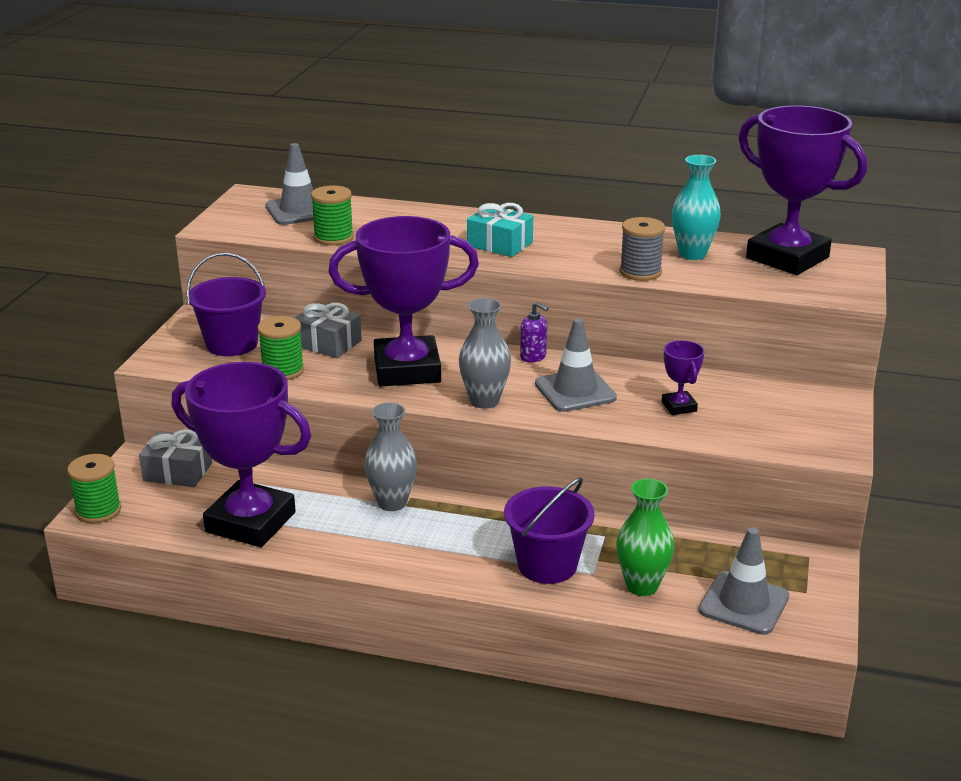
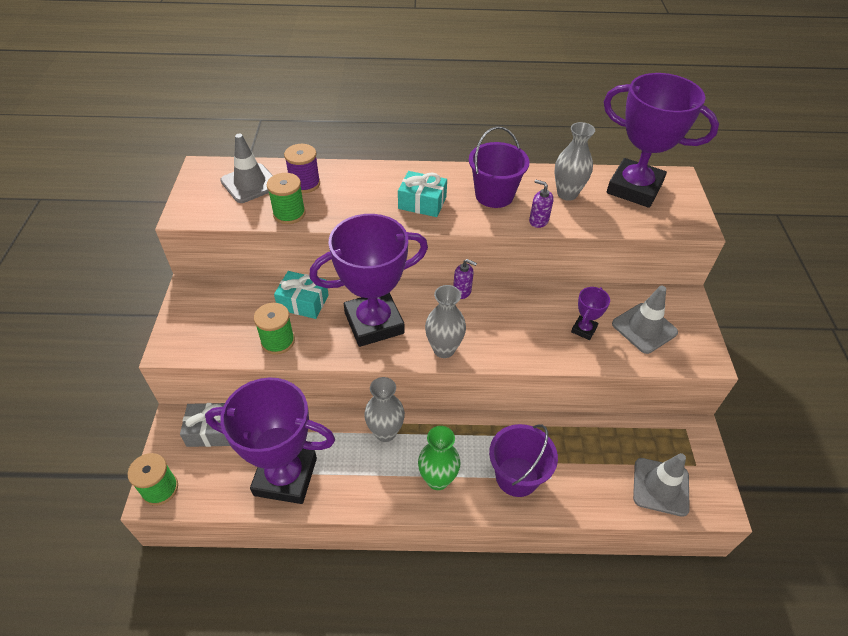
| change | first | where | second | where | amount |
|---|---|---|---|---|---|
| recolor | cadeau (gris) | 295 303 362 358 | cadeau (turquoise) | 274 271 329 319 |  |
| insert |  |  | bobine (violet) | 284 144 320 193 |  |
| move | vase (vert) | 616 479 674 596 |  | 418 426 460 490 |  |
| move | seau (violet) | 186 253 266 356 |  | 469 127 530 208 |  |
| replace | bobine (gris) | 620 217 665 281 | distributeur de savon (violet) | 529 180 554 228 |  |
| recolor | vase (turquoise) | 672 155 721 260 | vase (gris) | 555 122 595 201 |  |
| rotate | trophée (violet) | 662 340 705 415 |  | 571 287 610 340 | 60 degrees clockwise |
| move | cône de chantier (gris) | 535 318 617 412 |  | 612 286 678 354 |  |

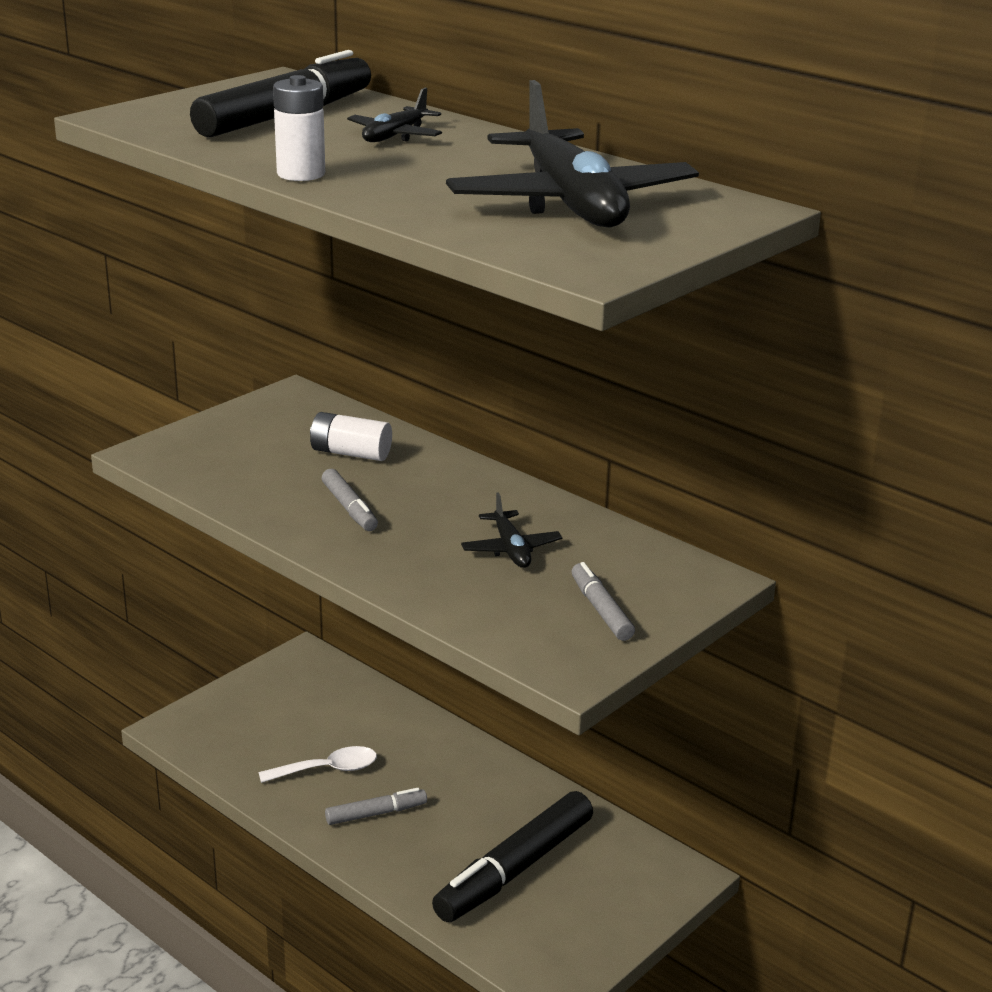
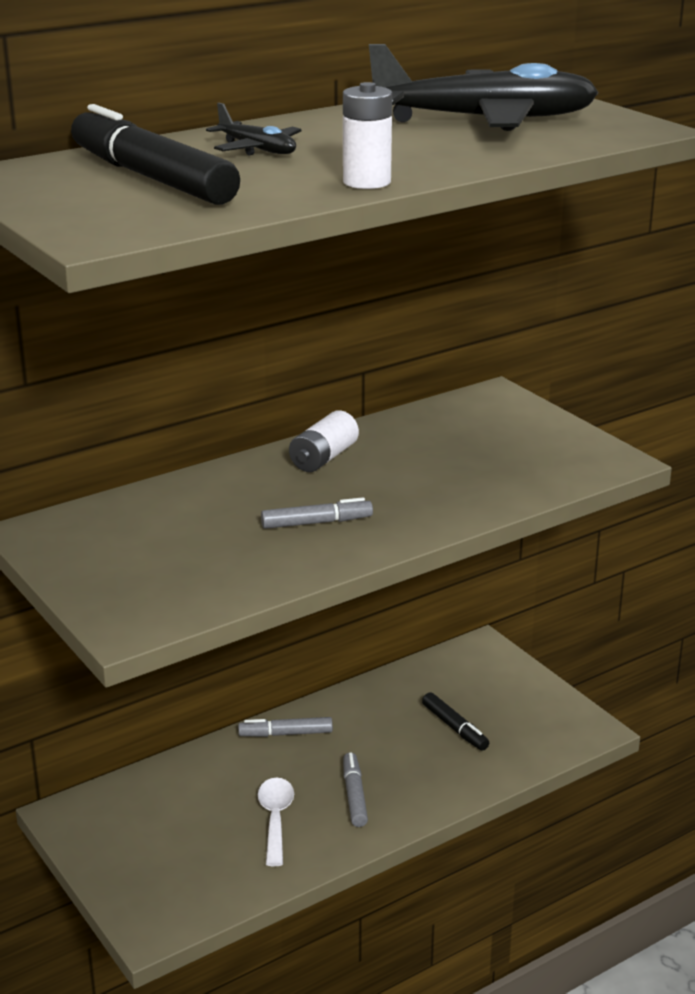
| change | first | where | second | where | amount |
|---|---|---|---|---|---|
| move | feutre (gris) | 572 562 635 641 |  | 238 717 333 737 |  |
| move | pile (blanc) | 310 412 392 461 |  | 289 410 359 472 |  |
| resize | feutre (noir) | 432 791 593 922 |  | 422 692 489 751 | x0.50 |
| delete | avion (noir) | 461 492 562 568 |  |  |  |

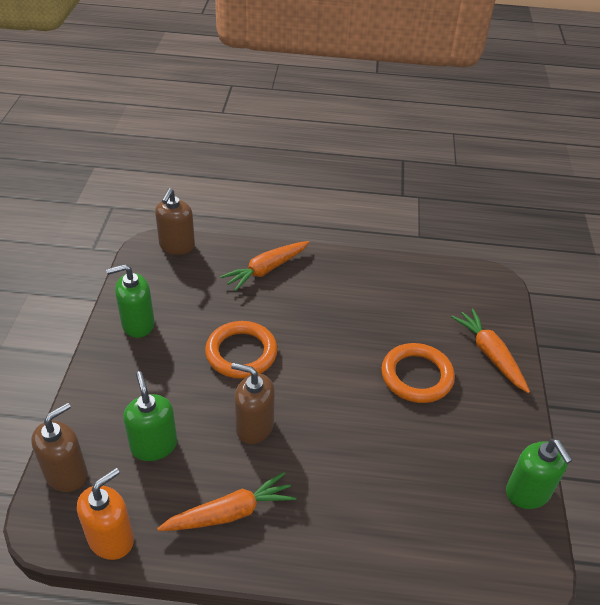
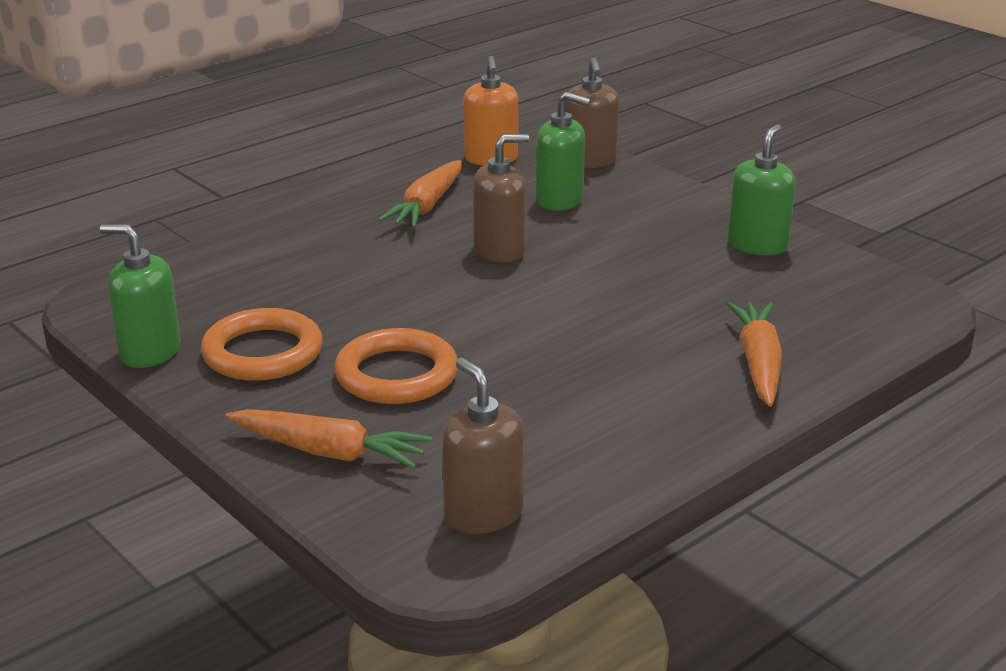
| change | first | where | second | where | amount |
|---|---|---|---|---|---|
| move | anneau (orange) | 205 321 277 379 |  | 201 308 323 381 |  |
| move | distributeur de savon (marron) | 155 188 195 255 |  | 442 358 524 534 |  |

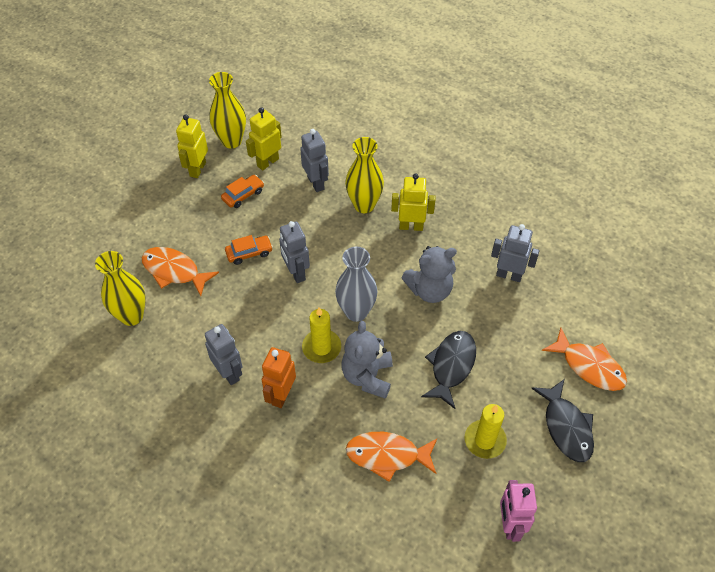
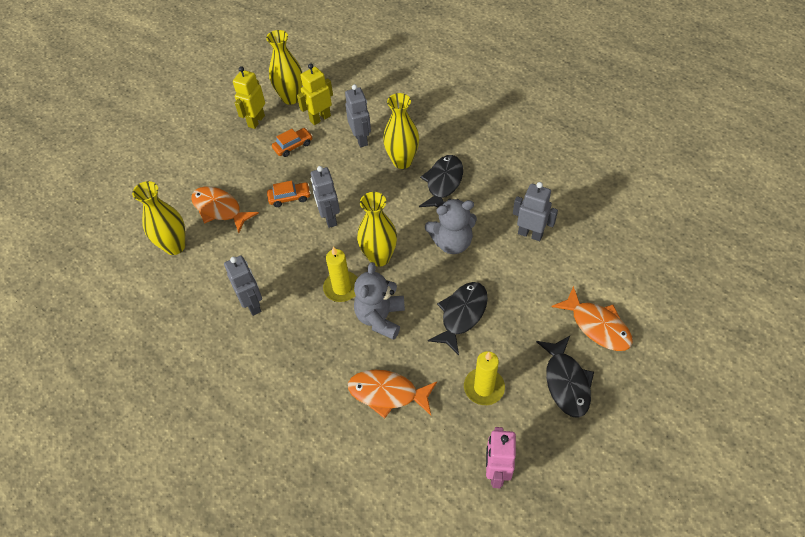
| change | first | where | second | where | amount |
|---|---|---|---|---|---|
| recolor | vase (gris) | 335 247 377 322 | vase (jaune) | 357 192 397 267 |  |
| replace | robot (jaune) | 391 173 436 231 | poisson (noir) | 419 155 463 208 |  |
| delete | robot (orange) | 262 347 296 408 |  |  |  |

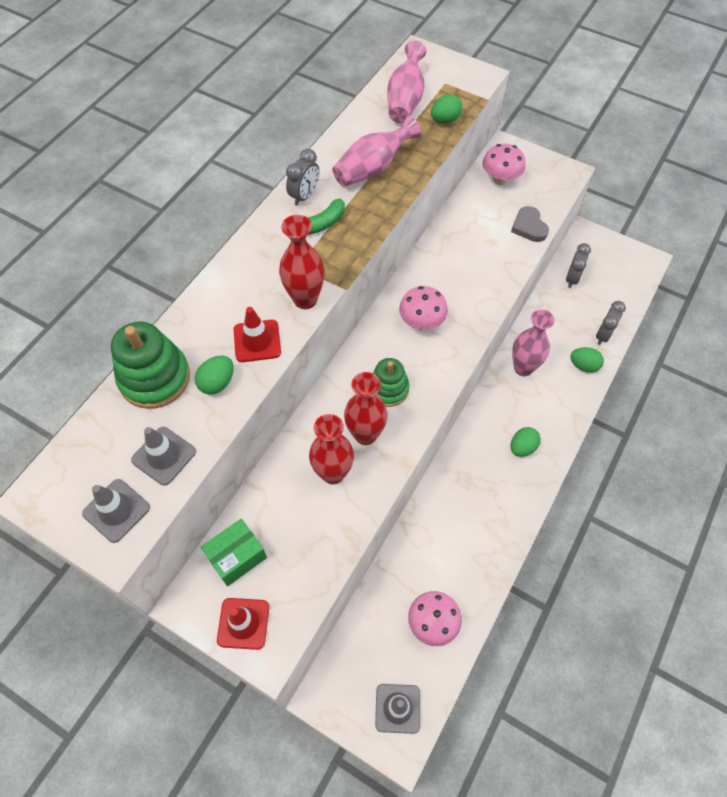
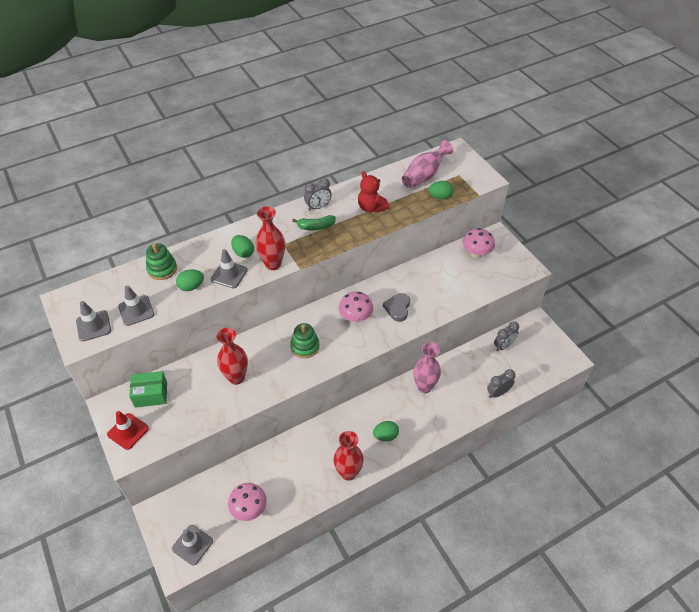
| change | first | where | second | where | amount |
|---|---|---|---|---|---|
| resize | jouet à empiler (vert) | 111 321 190 409 |  | 146 243 177 280 | x0.66 |
| recolor | cône de chantier (rouge) | 234 307 281 362 | cône de chantier (gris) | 211 249 248 288 |  |
| move | œuf (vert) | 570 347 604 373 |  | 231 235 254 258 |  |
| move | vase (rouge) | 344 372 388 445 |  | 334 431 364 481 |  |
| replace | vase (rose) | 332 116 421 187 | ours en peluche (rouge) | 358 171 389 213 |  |
| move | cœur (gris) | 511 206 549 242 |  | 383 293 410 322 |  |

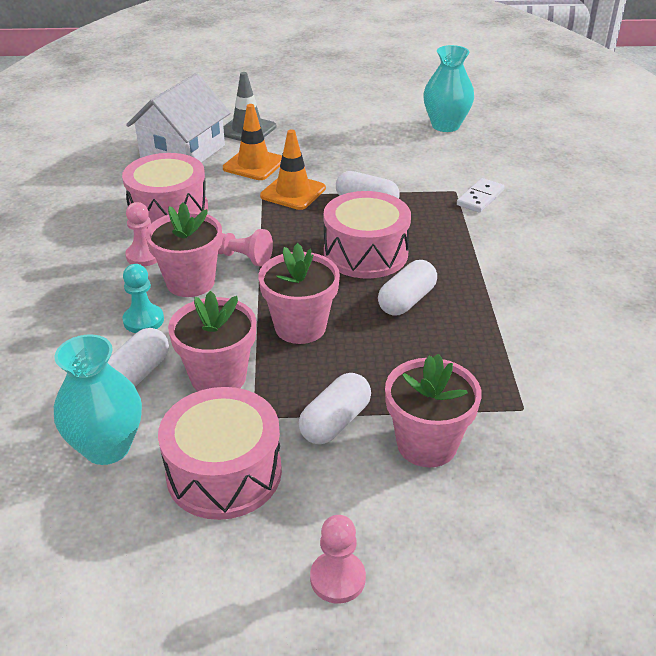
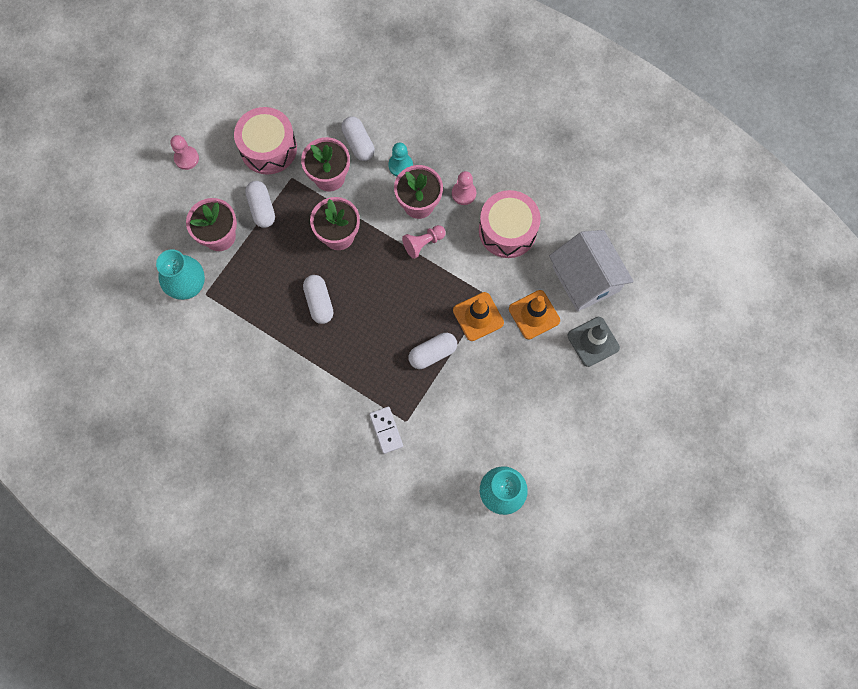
| change | first | where | second | where | amount |
|---|---|---|---|---|---|
| move | vase (turquoise) | 54 334 142 465 |  | 156 249 205 300 |  |
| delete | tambour (rose) | 324 191 411 279 |  |  |  |

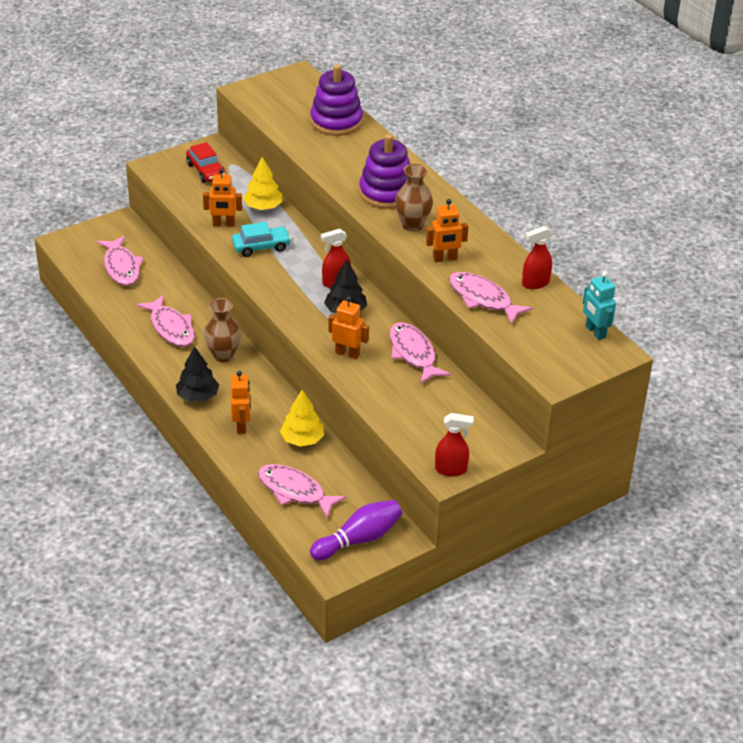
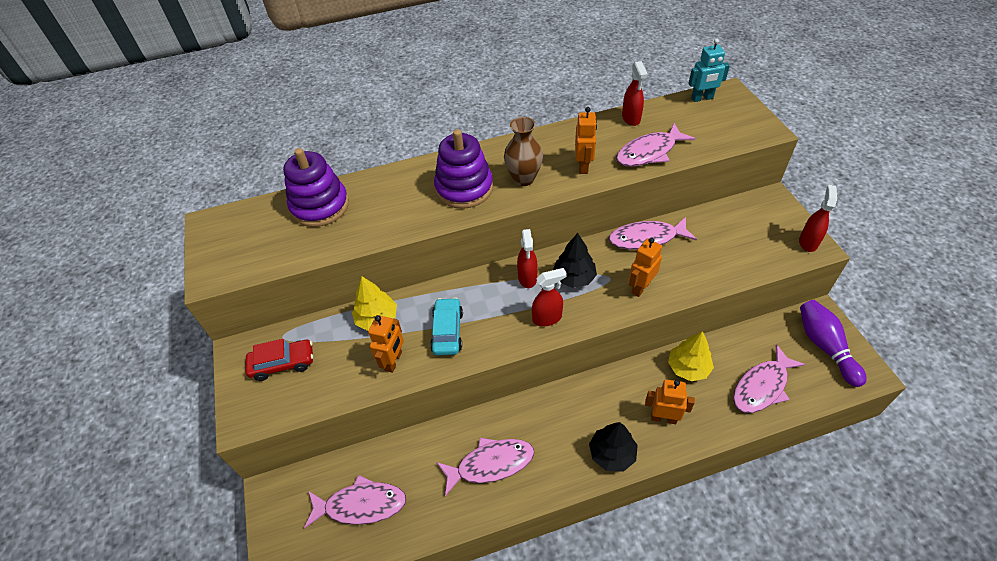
| change | first | where | second | where | amount |
|---|---|---|---|---|---|
| insert |  |  | vaporisateur (rouge) | 532 268 567 327 |  |
| delete | vase (marron) | 204 298 241 362 |  |  |  |

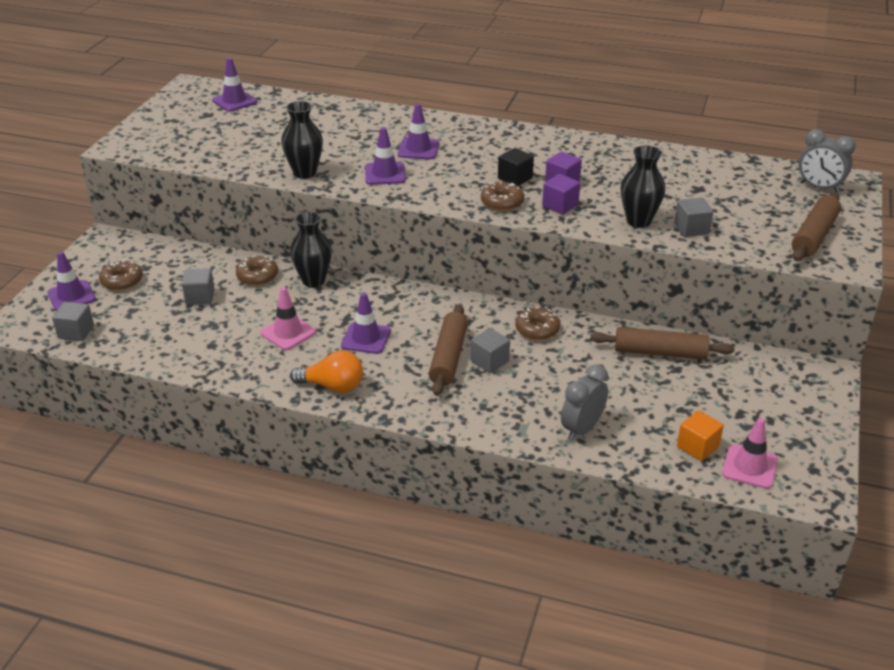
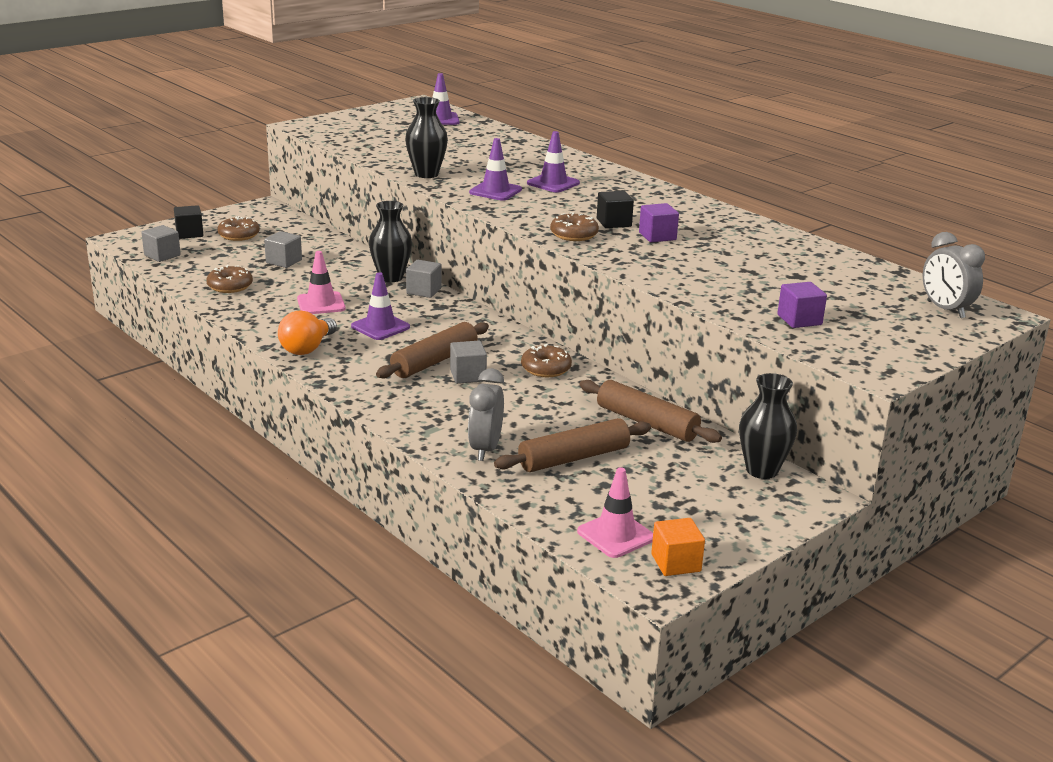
| change | first | where | second | where | amount |
|---|---|---|---|---|---|
| replace | cône de chantier (violet) | 47 251 96 311 | cube (noir) | 174 205 204 239 |  |
| move | beignet (marron) | 236 255 278 286 |  | 206 265 253 293 |  |
| rotate | ampoule (orange) | 290 350 363 393 |  | 278 310 337 355 | 75 degrees clockwise |
| move | cube (gris) | 674 197 714 237 |  | 406 260 442 298 |  |
| rotate | réveil (gris) | 561 364 608 441 |  | 468 368 504 461 | 60 degrees counterclockwise |
| move | rouleau à pâtisserie (marron) | 792 193 841 261 |  | 494 418 651 472 |  |
| move | cube (orange) | 677 410 724 461 |  | 651 518 705 576 |  |
| move | vase (noir) | 621 146 665 228 |  | 739 373 797 479 |  |
| move | cube (violet) | 542 174 580 215 |  | 777 282 827 328 |  |

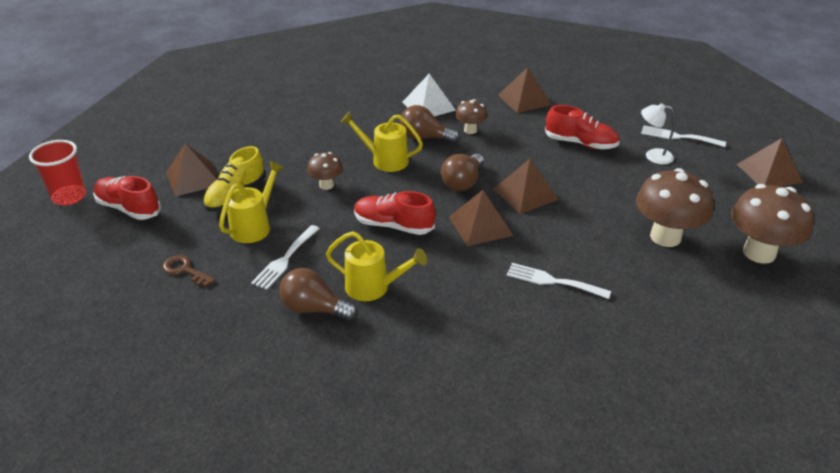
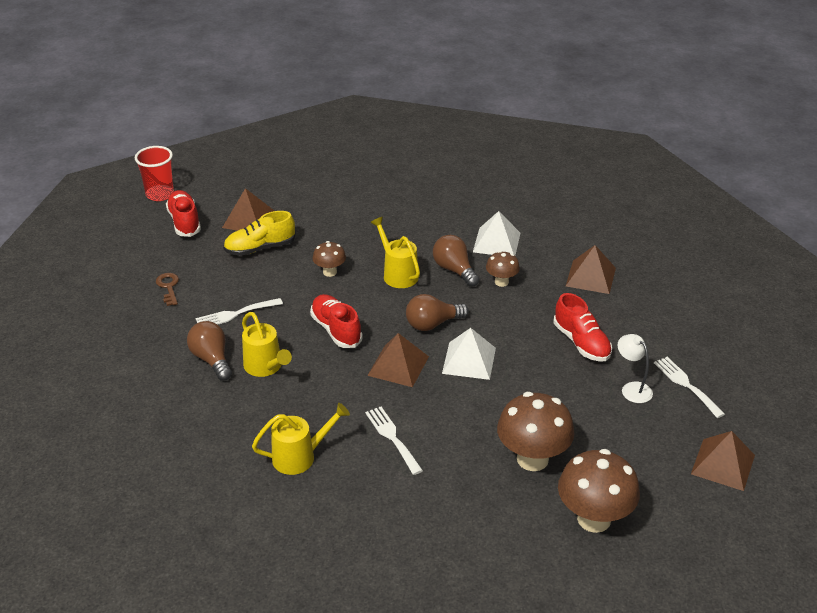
| change | first | where | second | where | amount |
|---|---|---|---|---|---|
| move | arrosoir (jaune) | 219 161 284 243 |  | 252 403 350 475 |  |
| recolor | pyramide (marron) | 494 159 559 214 | pyramide (blanc) | 442 328 496 380 |  |

